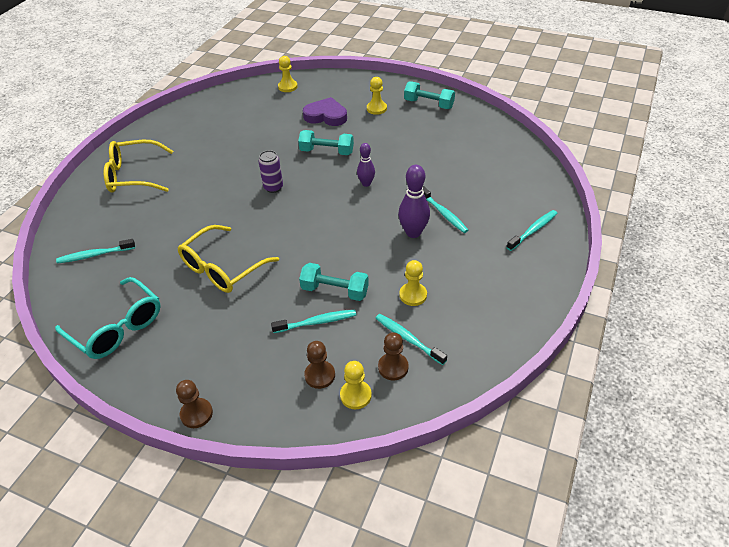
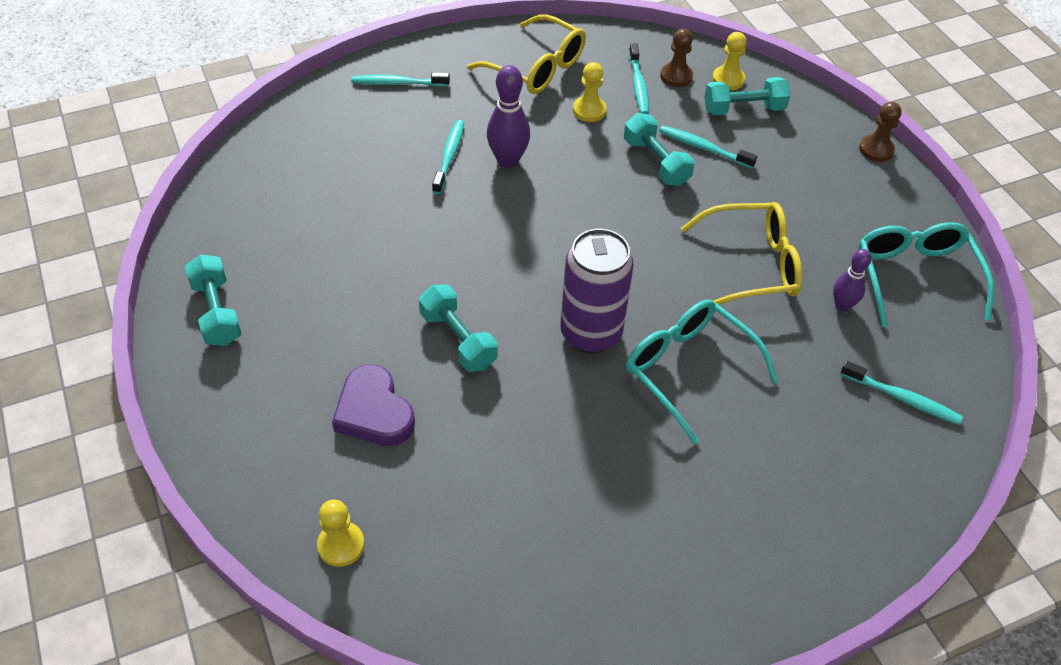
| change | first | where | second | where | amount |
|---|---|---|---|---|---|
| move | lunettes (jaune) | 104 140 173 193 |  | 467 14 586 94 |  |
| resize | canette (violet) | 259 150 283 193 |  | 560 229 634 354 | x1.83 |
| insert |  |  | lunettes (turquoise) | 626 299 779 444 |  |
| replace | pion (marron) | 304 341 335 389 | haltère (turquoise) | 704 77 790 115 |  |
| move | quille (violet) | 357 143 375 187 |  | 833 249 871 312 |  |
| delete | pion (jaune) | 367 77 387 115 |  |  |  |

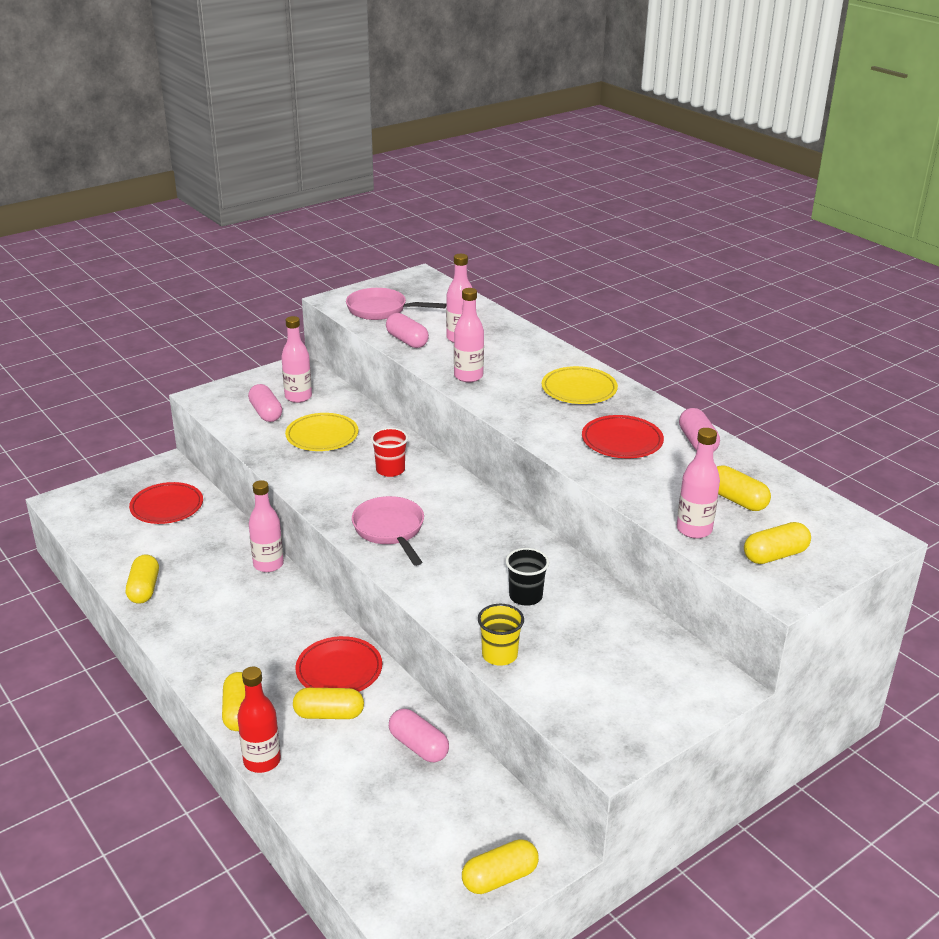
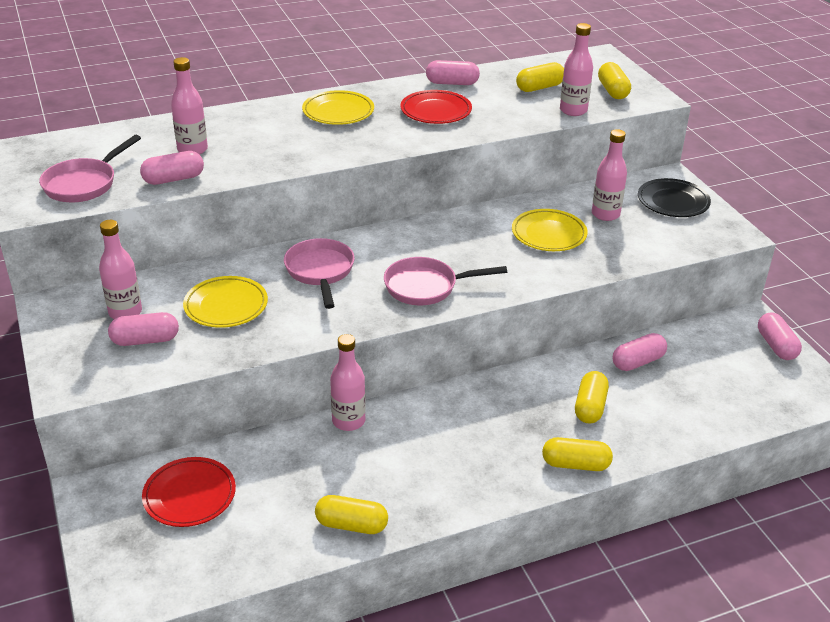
| change | first | where | second | where | amount |
|---|---|---|---|---|---|
| replace | gobelet (rouge) | 371 428 408 477 | poêle (rose) | 284 238 355 309 |  |
| replace | gobelet (noir) | 506 548 549 606 | assiette (jaune) | 512 209 588 251 |  |
| move | bouteille (rose) | 454 288 484 382 |  | 592 129 627 221 |  |
| insert |  |  | assiette (noir) | 638 178 711 217 |  |
| recolor | gélule (jaune) | 462 839 539 894 | gélule (rose) | 758 312 802 360 |  |
| delete | bouteille (rouge) | 237 667 281 773 |  |  |  |
| delete | assiette (rouge) | 295 636 382 692 |  |  |  |
| delete | gobelet (jaune) | 478 604 524 666 |  |  |  |

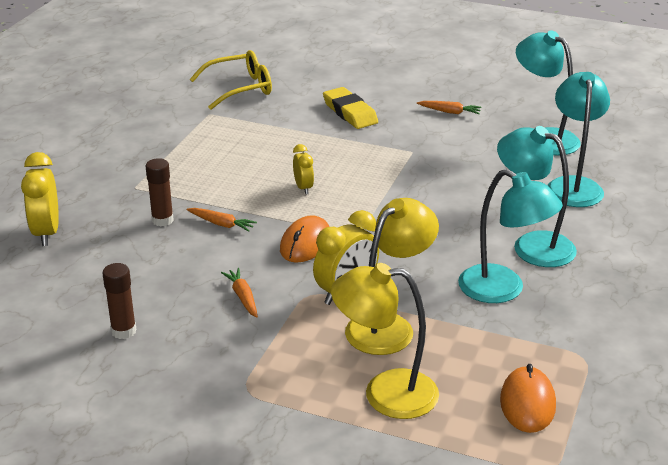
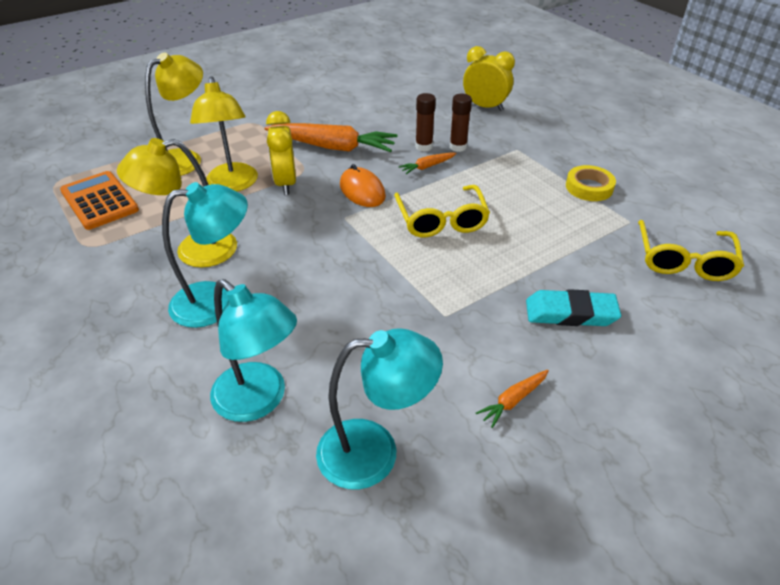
| change | first | where | second | where | amount |
|---|---|---|---|---|---|
| replace | souris (orange) | 500 364 556 433 | calculatrice (orange) | 60 171 139 230 |  |
| recolor | lampe (turquoise) | 458 169 563 303 | lampe (jaune) | 117 138 237 267 |  |
| resize | carotte (orange) | 221 268 258 318 |  | 265 123 398 152 | x2.19 |
| replace | réveil (jaune) | 293 144 314 195 | lunettes (jaune) | 394 185 490 237 |  |
| move | bâton de colle (marron) | 102 263 136 339 |  | 415 93 436 152 |  |
| recolor | gomme (jaune) | 323 87 378 129 | gomme (turquoise) | 526 289 621 326 |  |
| insert |  |  | ruban adhésif (jaune) | 566 165 616 201 |  |

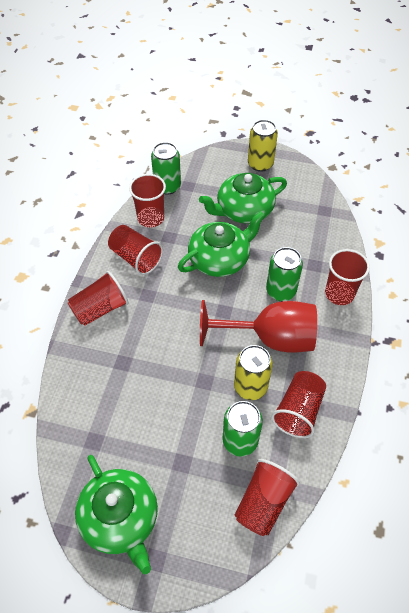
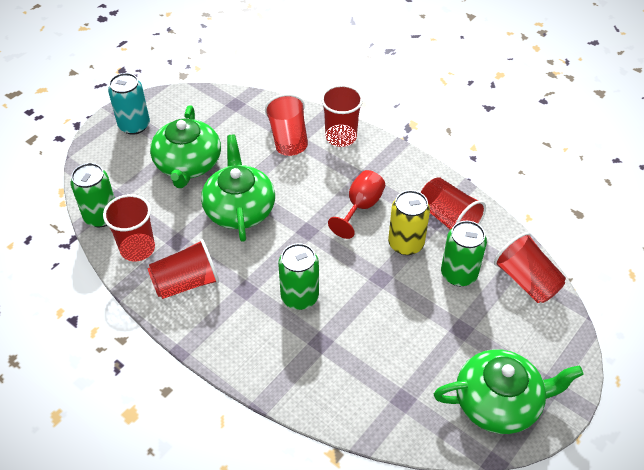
| change | first | where | second | where | amount |
|---|---|---|---|---|---|
| recolor | canette (jaune) | 248 120 278 172 | canette (turquoise) | 108 73 150 135 |  |
| move | gobelet (rouge) | 68 271 129 326 |  | 265 94 308 156 |  |
| move | canette (vert) | 266 247 303 301 |  | 278 243 319 310 |  |
| resize | verre à pied (rouge) | 200 300 317 353 |  | 328 170 385 239 | x0.58 |

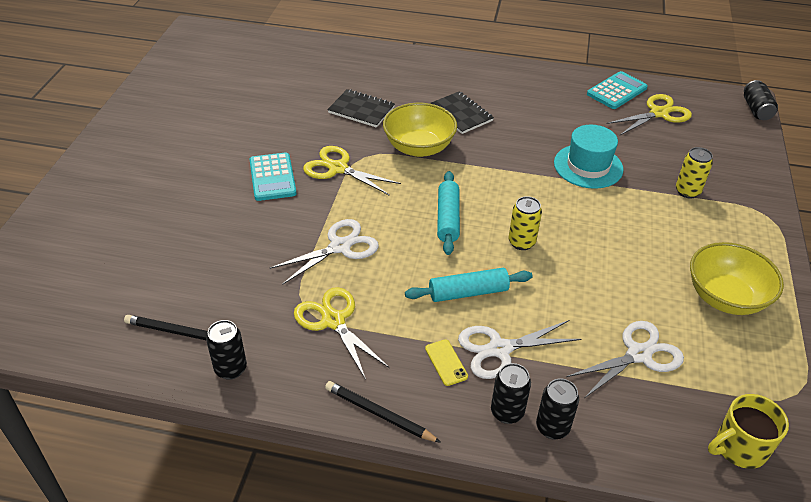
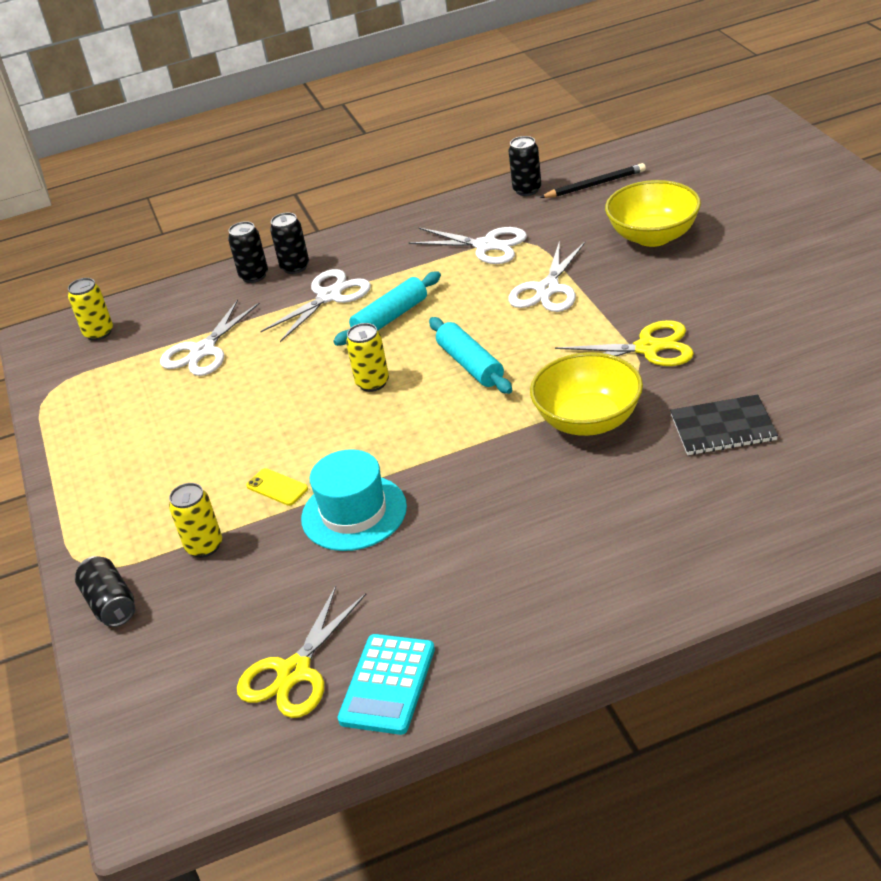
| change | first | where | second | where | amount |
|---|---|---|---|---|---|
| replace | tasse (jaune) | 708 394 789 469 | canette (jaune) | 68 278 113 341 |  |
| move | canette (noir) | 744 80 778 120 |  | 75 556 135 627 |  |
| move | téléphone (jaune) | 425 339 468 386 |  | 246 468 308 506 |  |
| recolor | ciseaux (jaune) | 294 287 390 380 | ciseaux (blanc) | 409 227 527 264 |  |
| move | bol (jaune) | 690 242 784 315 |  | 605 180 701 247 |  |
| delete | calculatrice (turquoise) | 250 152 297 201 |  |  |  |
| delete | crayon (noir) | 325 381 441 443 |  |  |  |
| delete | carnet (noir) | 430 91 494 134 |  |  |  |

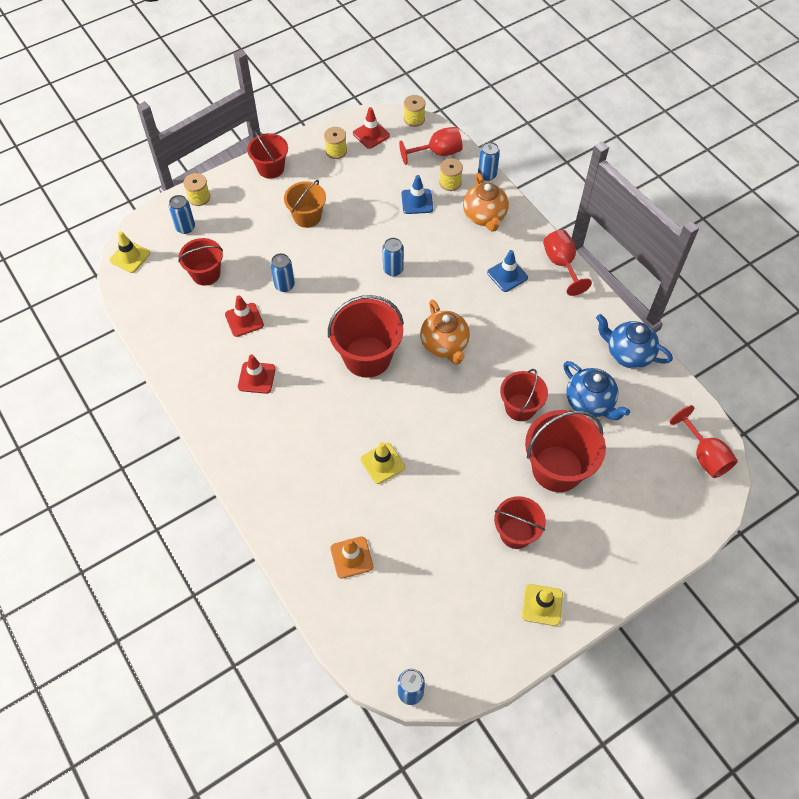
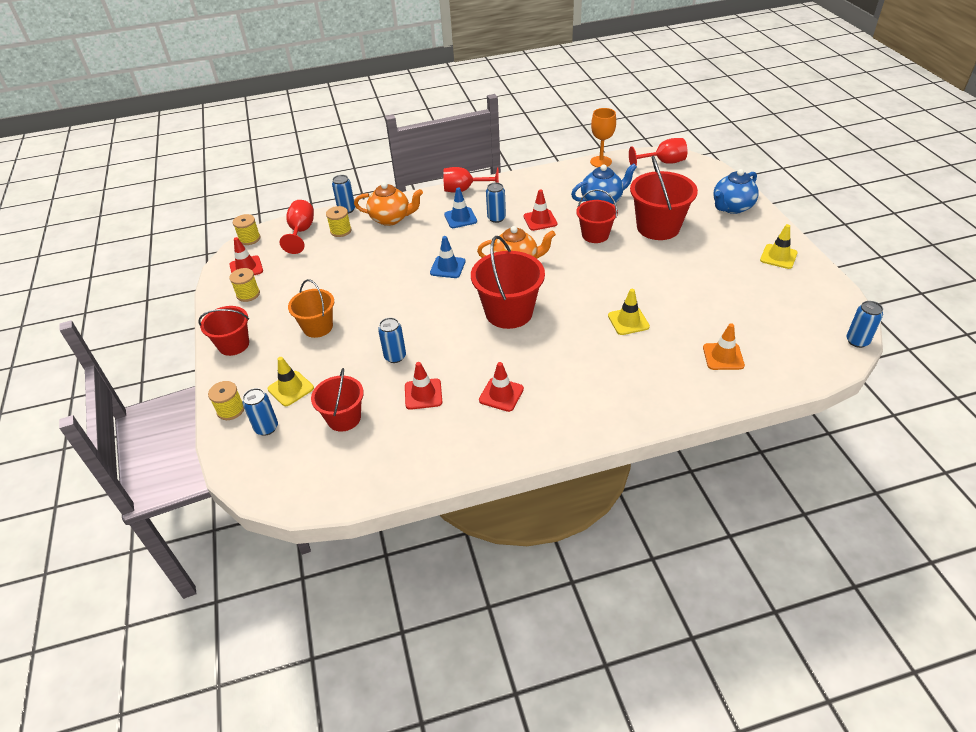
| change | first | where | second | where | amount |
|---|---|---|---|---|---|
| move | cône de chantier (jaune) | 109 231 150 273 |  | 268 357 314 406 |  |
| move | cône de chantier (bleu) | 401 175 433 214 |  | 430 236 465 278 |  |
| move | canette (bleu) | 383 238 404 276 |  | 486 183 506 223 |  |
| insert |  |  | cône de chantier (rouge) | 523 189 557 231 |  |
| insert |  |  | verre à pied (orange) | 590 108 616 167 |  |
| move | théière (bleu) | 596 314 673 369 |  | 713 169 759 214 |  |
| delete | seau (rouge) | 494 496 546 549 |  |  |  |

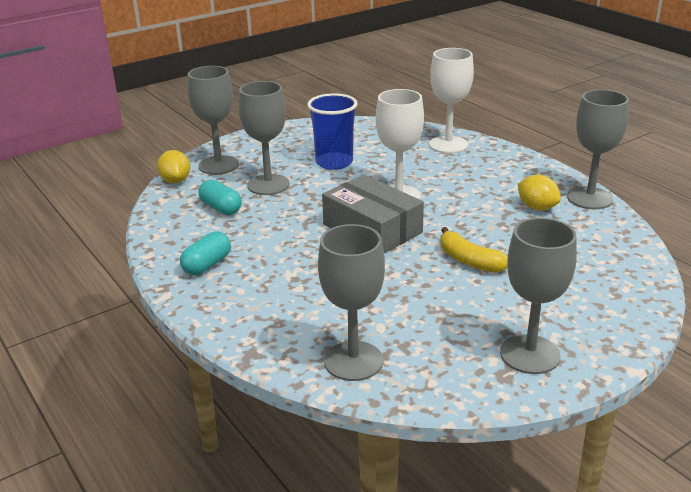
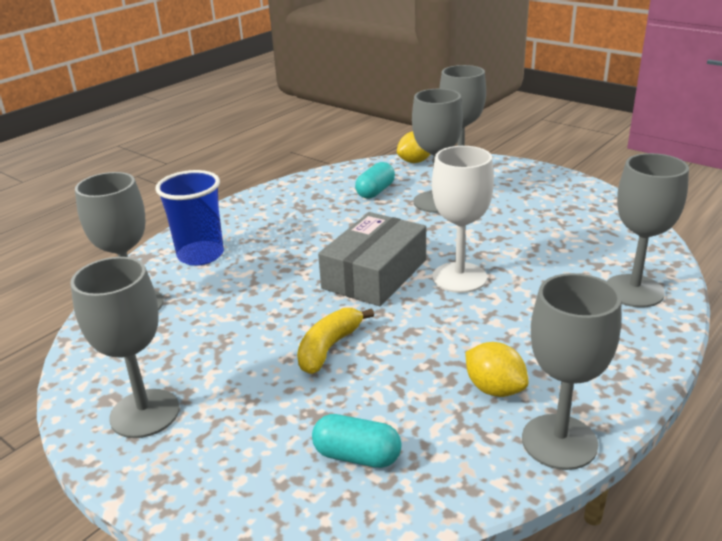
| change | first | where | second | where | amount |
|---|---|---|---|---|---|
| move | gobelet (bleu) | 307 93 358 170 |  | 155 170 224 266 |  |
| move | gélule (turquoise) | 180 232 231 275 |  | 312 414 401 468 |  |
| rotate | citron (jaune) | 518 175 561 210 |  | 465 342 528 397 | 75 degrees counterclockwise |
| recolor | verre à pied (blanc) | 429 48 474 153 | verre à pied (gris) | 607 153 689 308 |  |

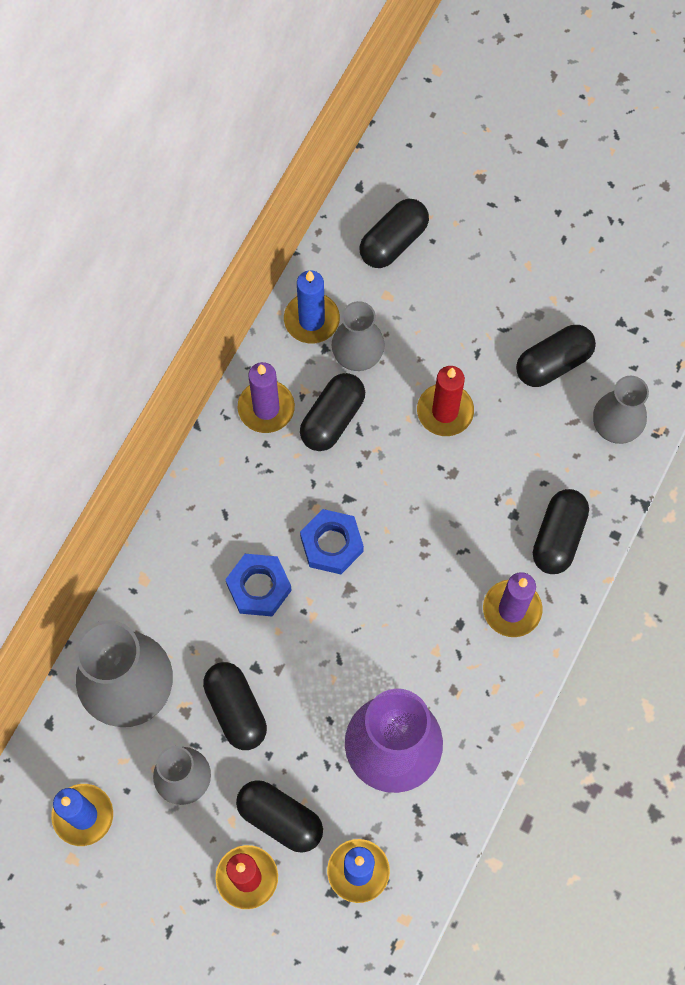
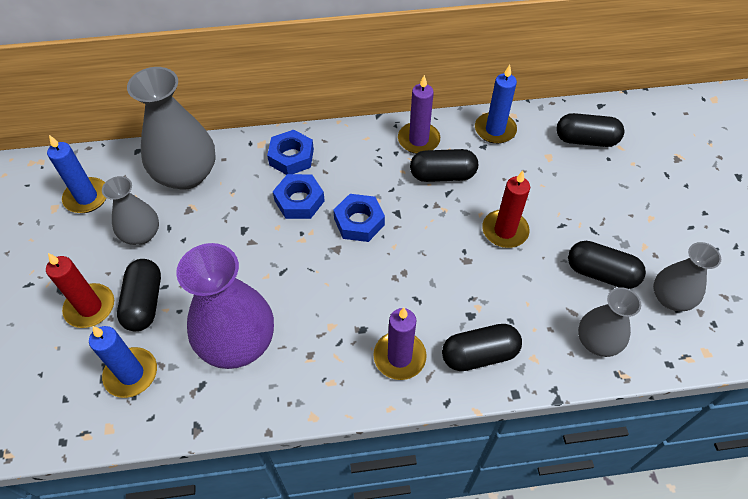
| change | first | where | second | where | amount |
|---|---|---|---|---|---|
| insert |  |  | écrou (bleu) | 267 130 314 175 |  |
| move | vase (gris) | 331 301 385 371 |  | 653 242 721 311 |  |
| delete | gélule (noir) | 203 662 267 750 |  |  |  |

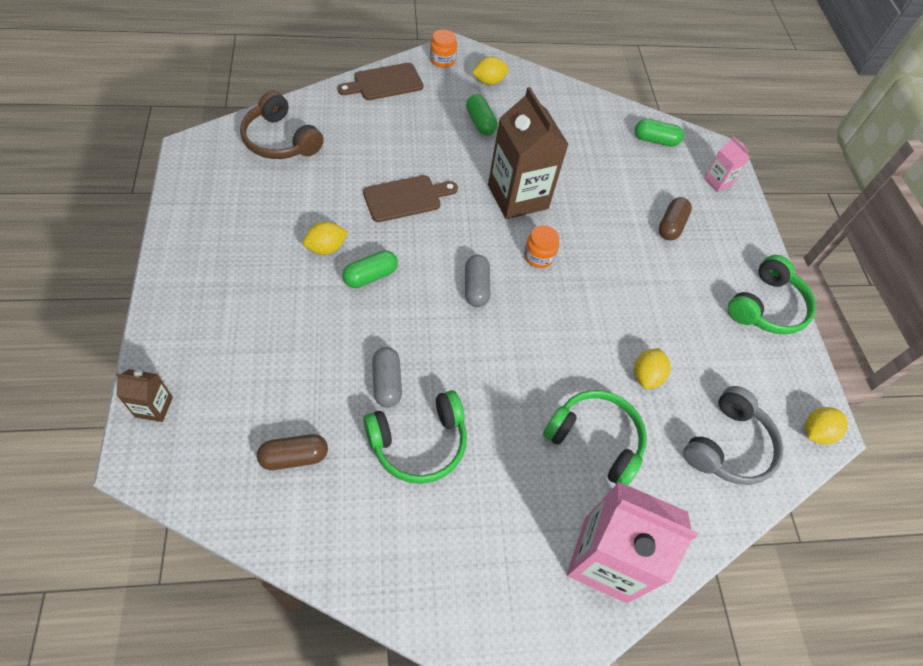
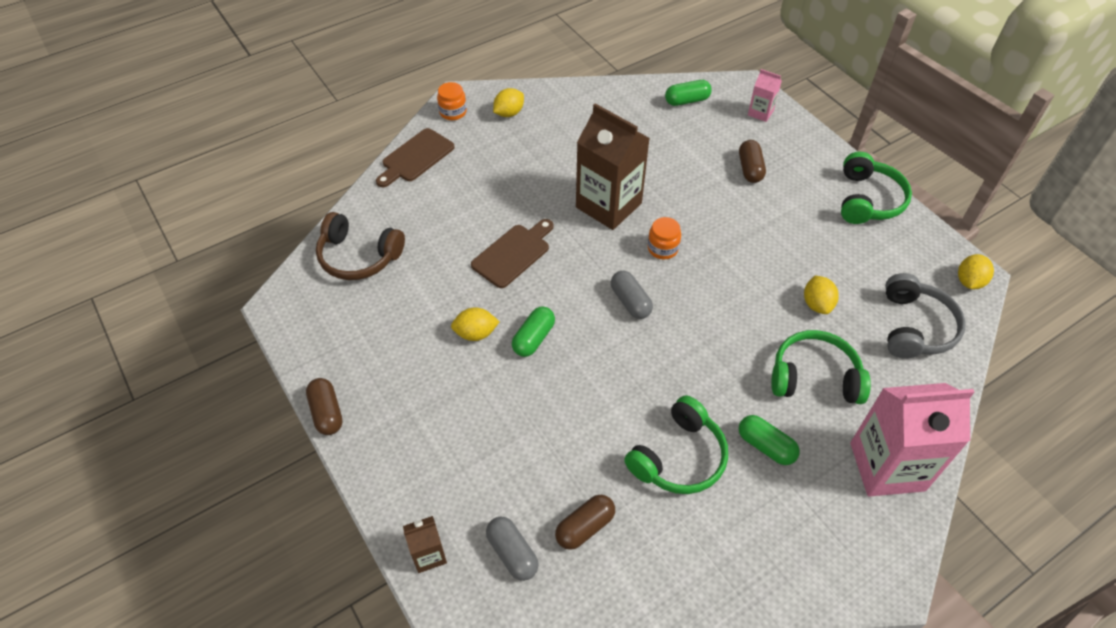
| change | first | where | second | where | amount |
|---|---|---|---|---|---|
| insert |  |  | gélule (marron) | 306 378 343 435 |  |
| rotate | citron (jaune) | 303 222 348 255 |  | 451 307 500 341 | 45 degrees clockwise |
| move | gélule (gris) | 372 347 402 408 |  | 486 517 539 581 |  |
| move | gélule (vert) | 466 94 498 136 |  | 739 415 800 465 |  |

